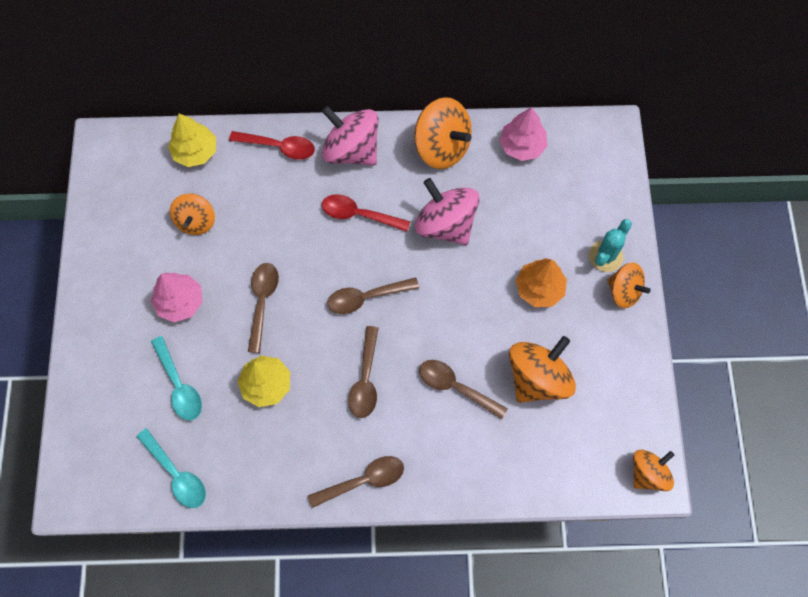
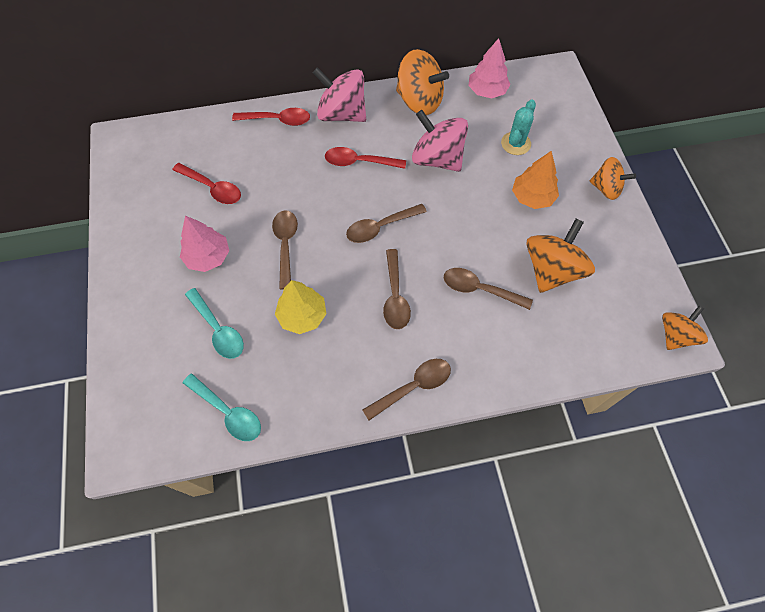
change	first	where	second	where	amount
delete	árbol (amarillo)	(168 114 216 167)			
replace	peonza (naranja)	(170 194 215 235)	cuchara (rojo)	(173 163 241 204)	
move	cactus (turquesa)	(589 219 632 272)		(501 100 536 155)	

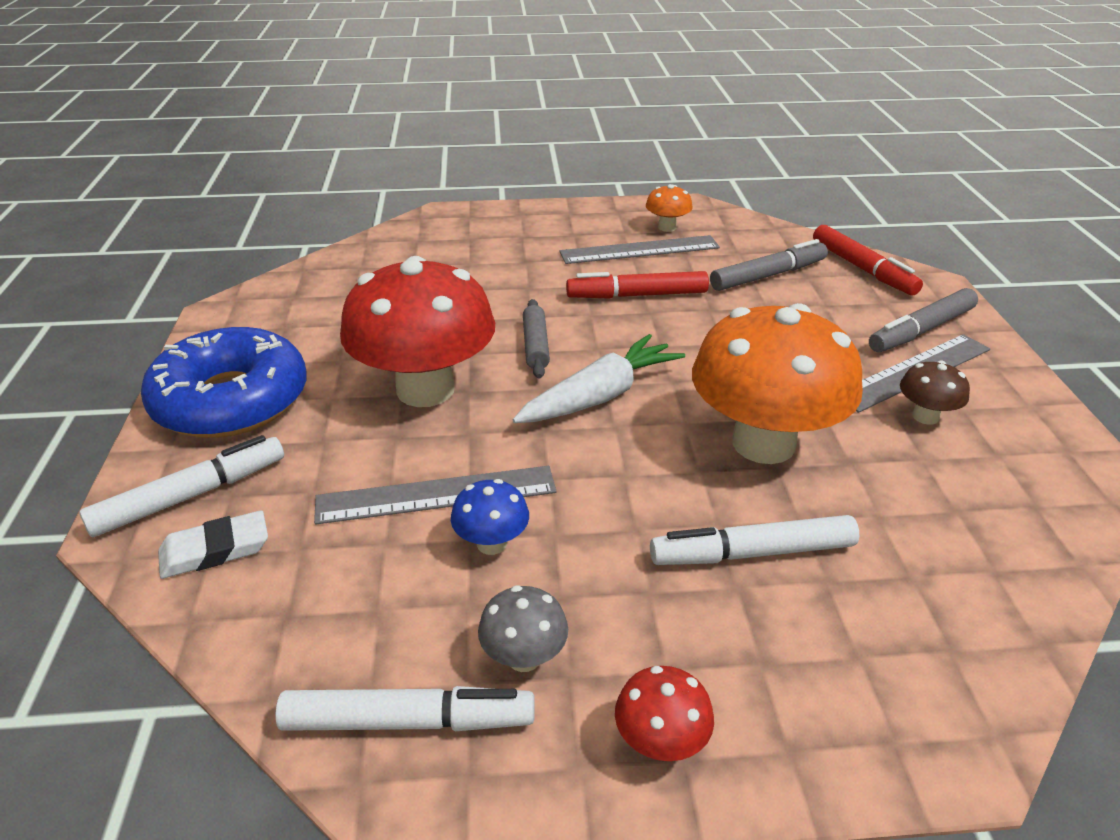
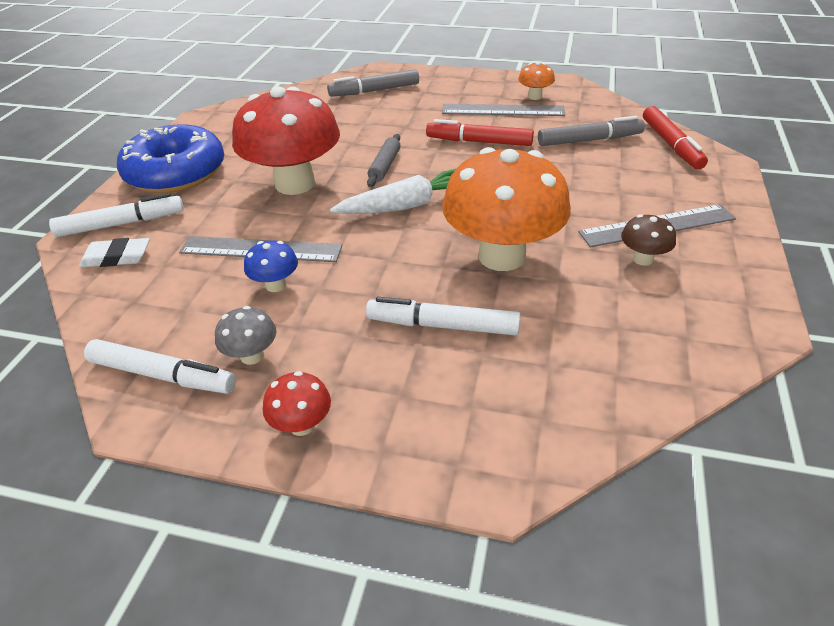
change	first	where	second	where	amount
move	rotulador (gris)	(869 288 978 352)		(327 69 419 97)	

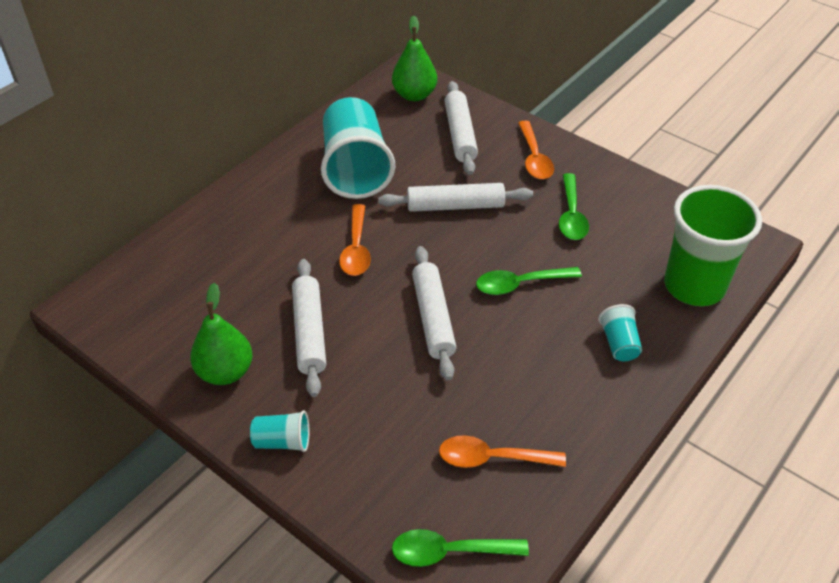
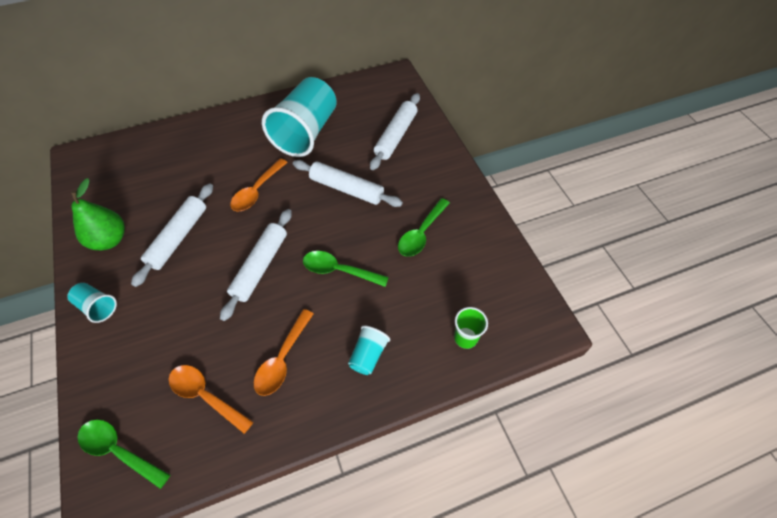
change	first	where	second	where	amount
delete	pera (verde)	(392 16 437 101)			
move	cuchara (naranja)	(518 121 554 179)		(254 309 314 396)	
resize	vaso (verde)	(664 185 762 306)		(454 307 488 349)	x0.45

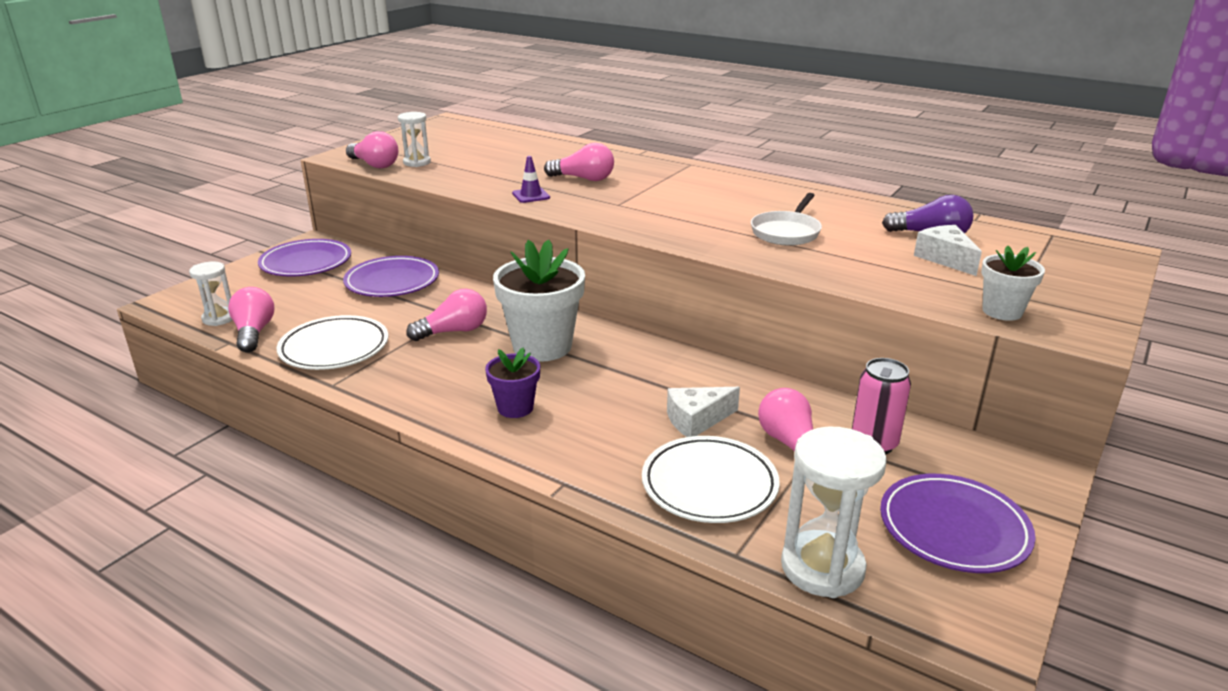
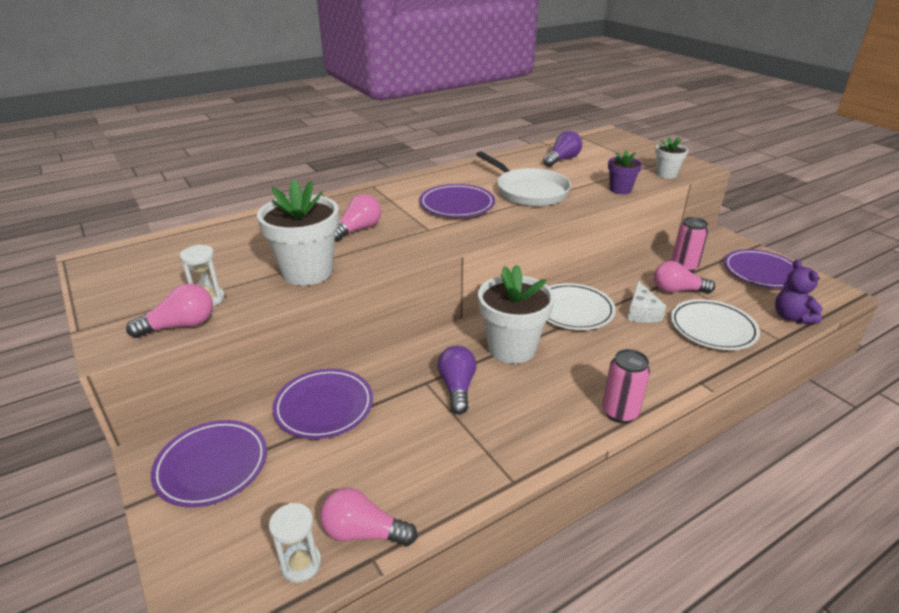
change	first	where	second	where	amount
move	plato (blanco)	(277 315 388 370)		(547 283 616 330)	
recolor	bombilla (rosa)	(406 289 487 341)	bombilla (morado)	(438 346 477 415)	
move	maceta (morado)	(485 348 540 418)		(608 150 642 194)	
delete	cono de tráfico (morado)	(512 156 550 203)			
resize	sartén (blanco)	(751 193 822 246)		(476 151 571 206)	x1.51
replace	reloj de arena (blanco)	(781 426 887 598)	osito (morado)	(775 260 823 324)	
delete	queso (blanco)	(914 225 982 276)			
insert			maceta (blanco)	(257 179 339 286)	
insert			plato (morado)	(419 184 495 217)	
insert			lata (rosa)	(602 349 650 423)	

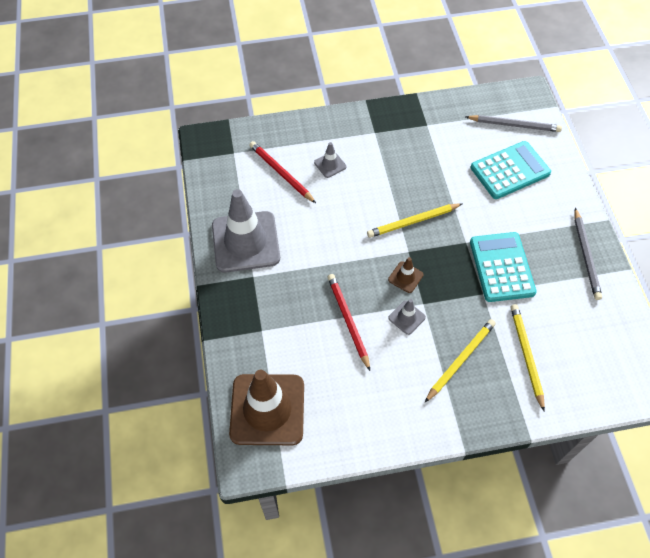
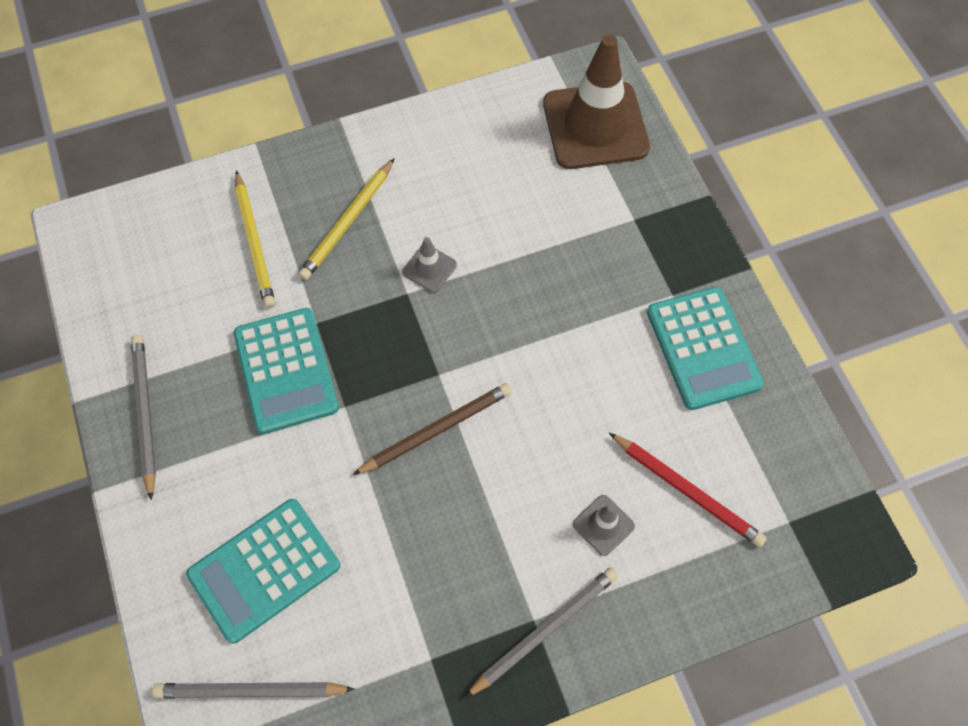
change	first	where	second	where	amount
replace	cono de tráfico (gris)	(212 189 280 273)	calculadora (turquesa)	(647 287 764 410)	
delete	lápiz (rojo)	(327 274 370 371)			
recolor	lápiz (amarillo)	(367 203 462 238)	lápiz (marrón)	(353 383 512 475)	
delete	cono de tráfico (marrón)	(388 257 423 293)			
insert			lápiz (gris)	(465 567 618 698)	

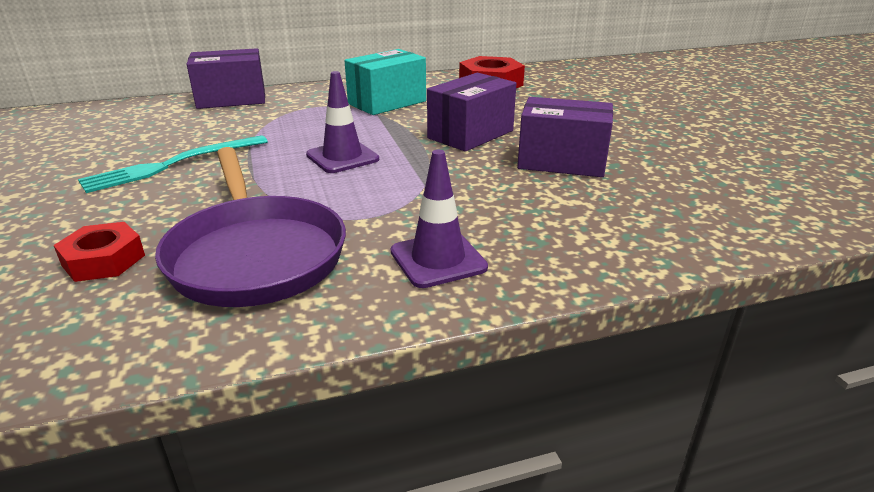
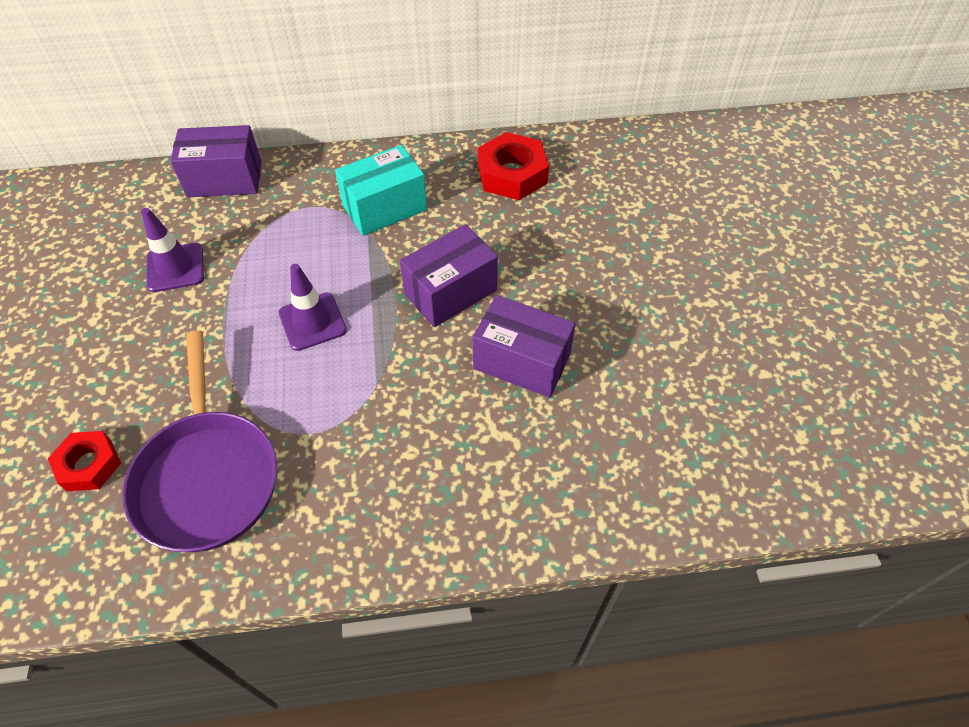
change	first	where	second	where	amount
delete	tenedor (turquesa)	(78 135 268 193)			
move	cono de tráfico (morado)	(391 150 488 288)		(141 208 204 292)	

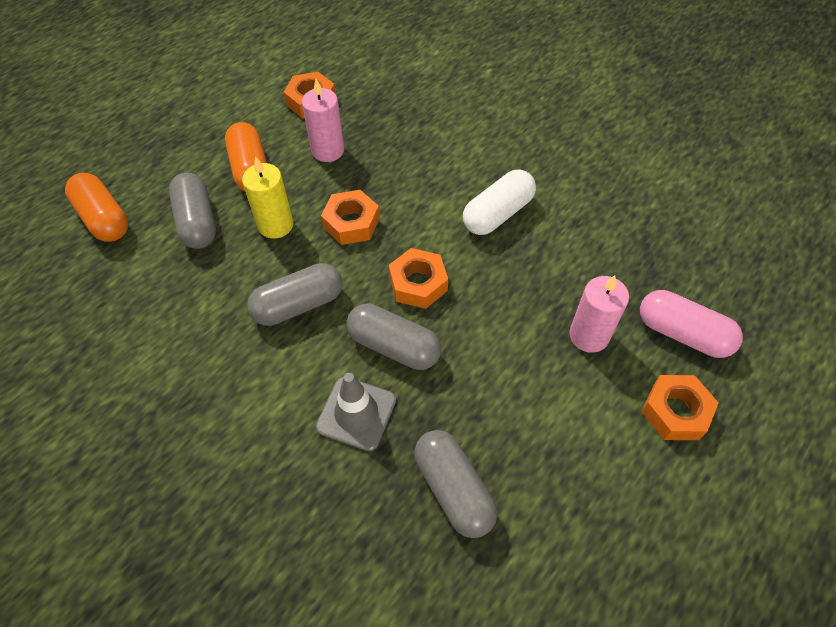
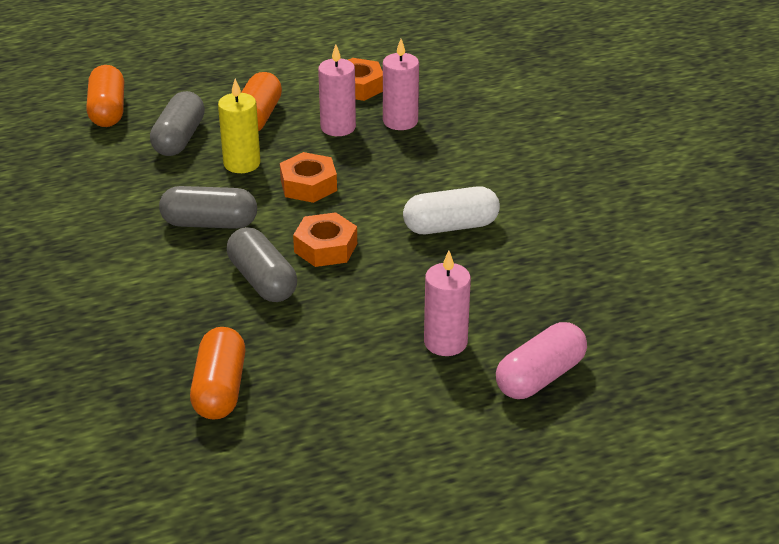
change	first	where	second	where	amount
delete	cono de tráfico (gris)	(316 373 396 451)			
recolor	cápsula (gris)	(414 430 497 538)	cápsula (naranja)	(190 327 245 420)	
rotate	cápsula (rosa)	(640 290 743 358)		(496 322 587 399)	75 degrees clockwise
delete	tuerca (naranja)	(641 375 719 440)			
insert			vela (rosa)	(383 39 419 130)	

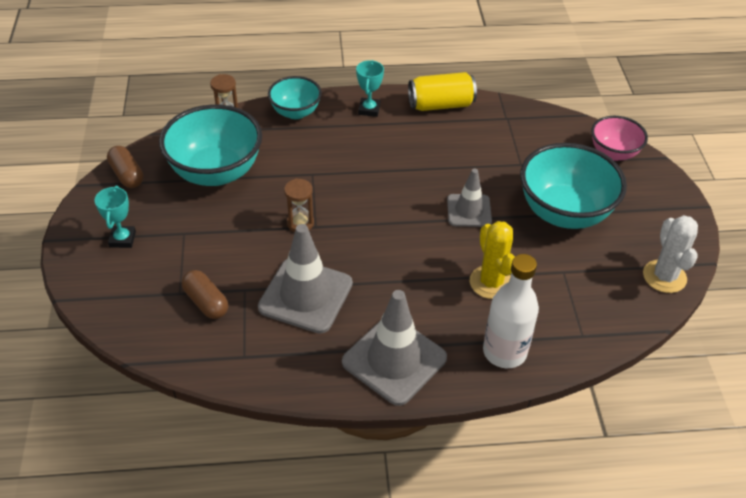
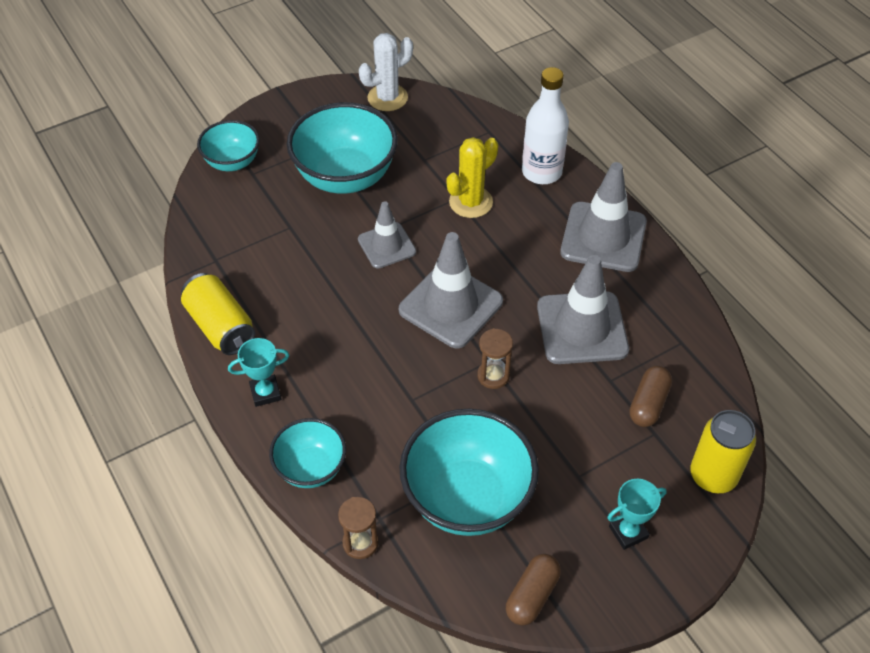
change	first	where	second	where	amount
recolor	cuenco (rosa)	(591 116 648 161)	cuenco (turquesa)	(197 120 260 171)	
insert			cono de tráfico (gris)	(399 232 503 349)	
insert			lata (amarillo)	(690 410 756 493)	

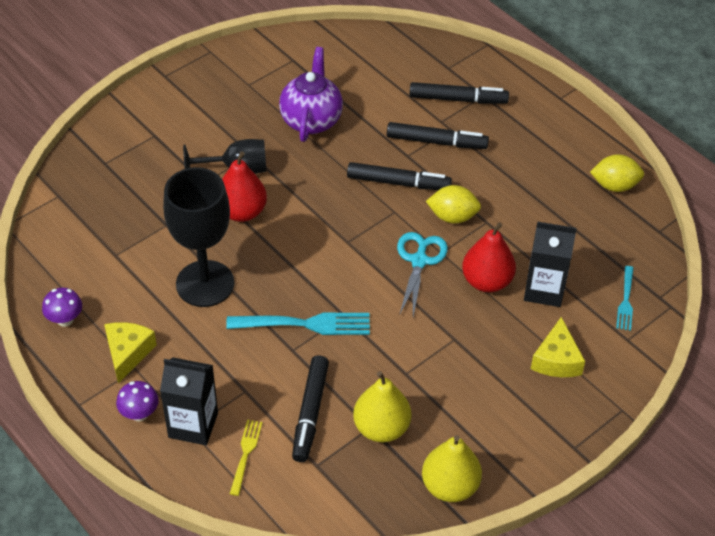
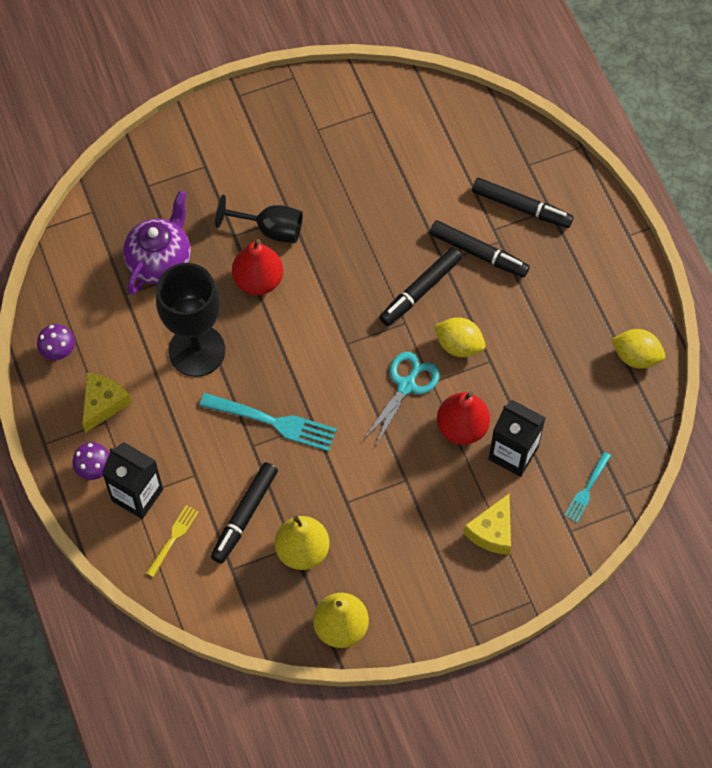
change	first	where	second	where	amount
move	tetera (morado)	(279 47 343 142)		(123 191 191 295)	
rotate	rotulador (negro)	(347 162 452 190)		(379 247 462 326)	105 degrees clockwise

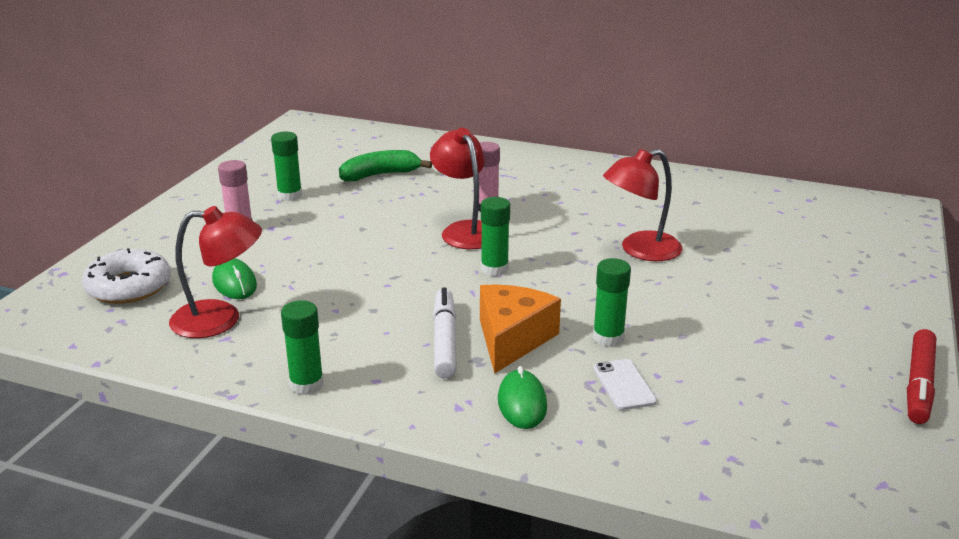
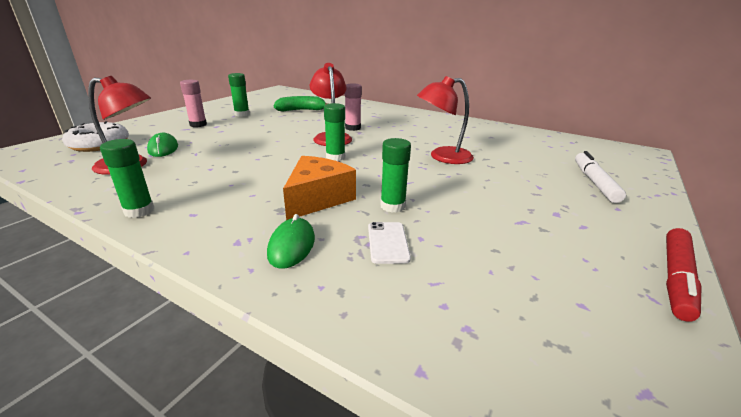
change	first	where	second	where	amount
move	rotulador (blanco)	(433 287 457 379)		(575 151 626 203)	

